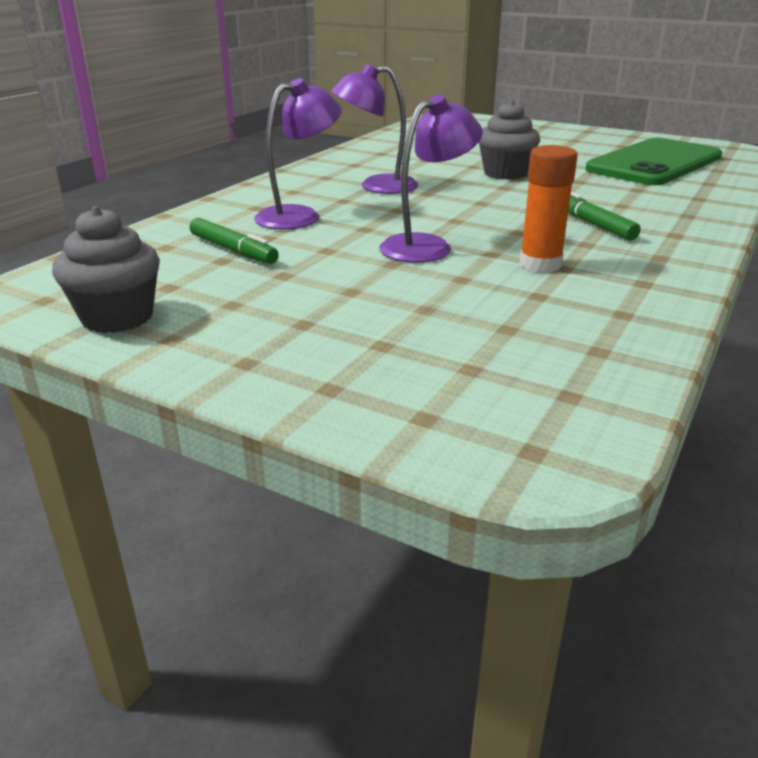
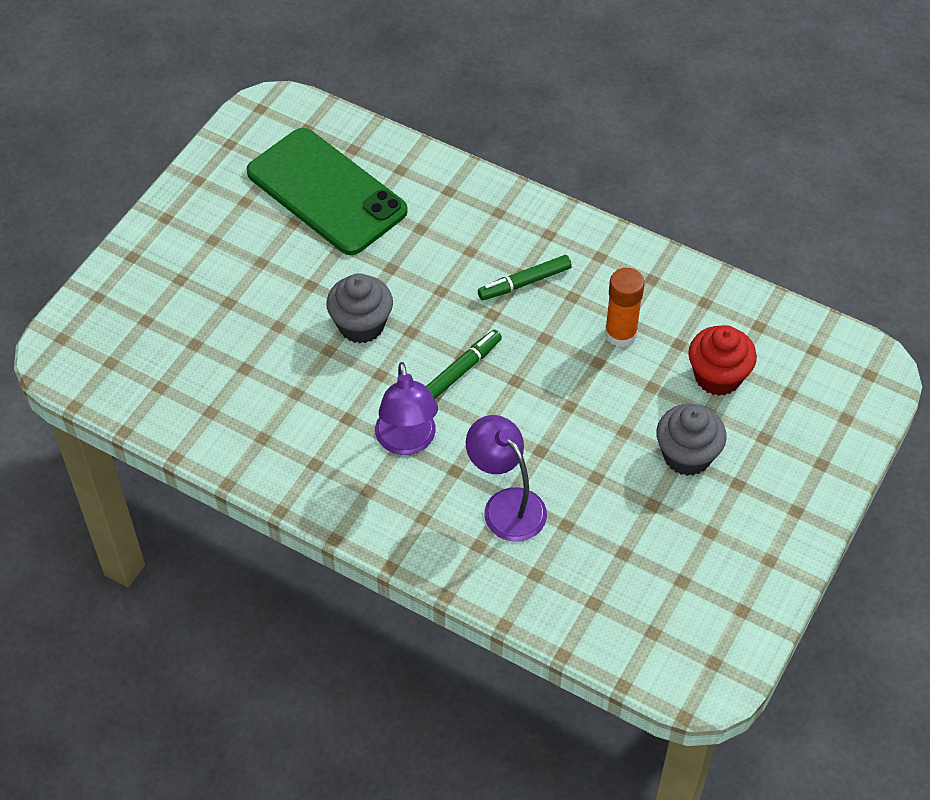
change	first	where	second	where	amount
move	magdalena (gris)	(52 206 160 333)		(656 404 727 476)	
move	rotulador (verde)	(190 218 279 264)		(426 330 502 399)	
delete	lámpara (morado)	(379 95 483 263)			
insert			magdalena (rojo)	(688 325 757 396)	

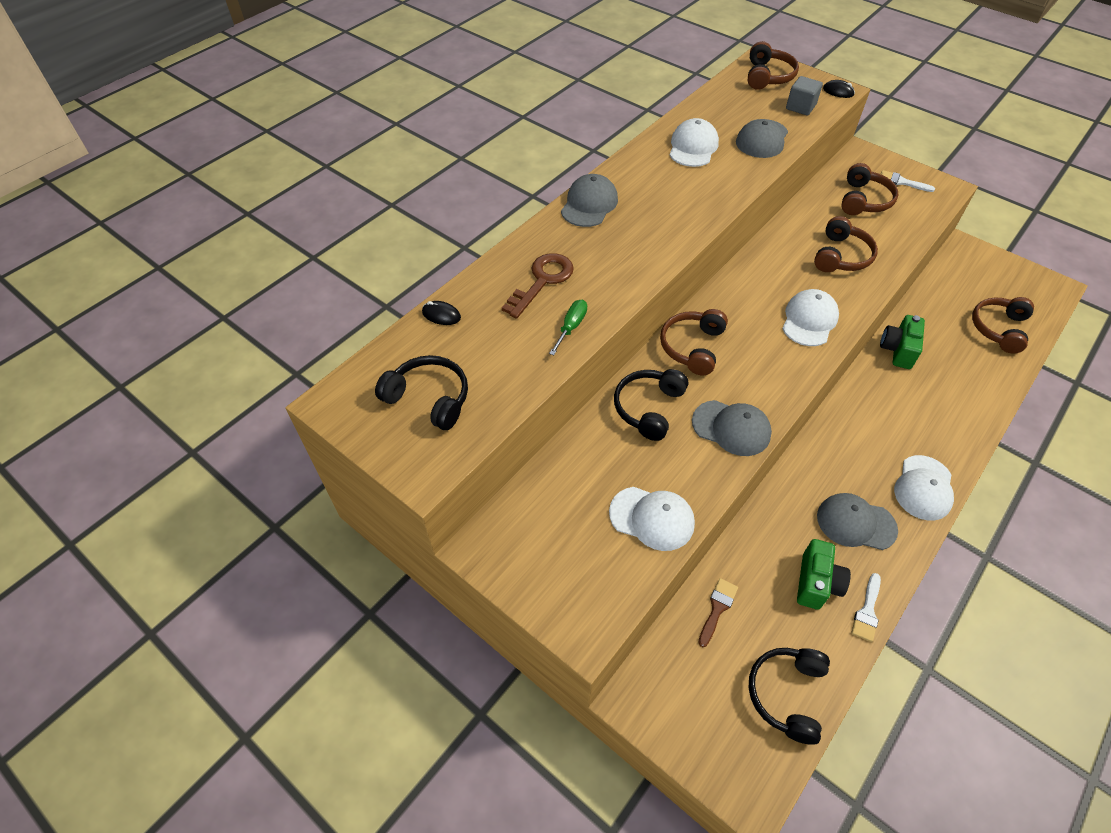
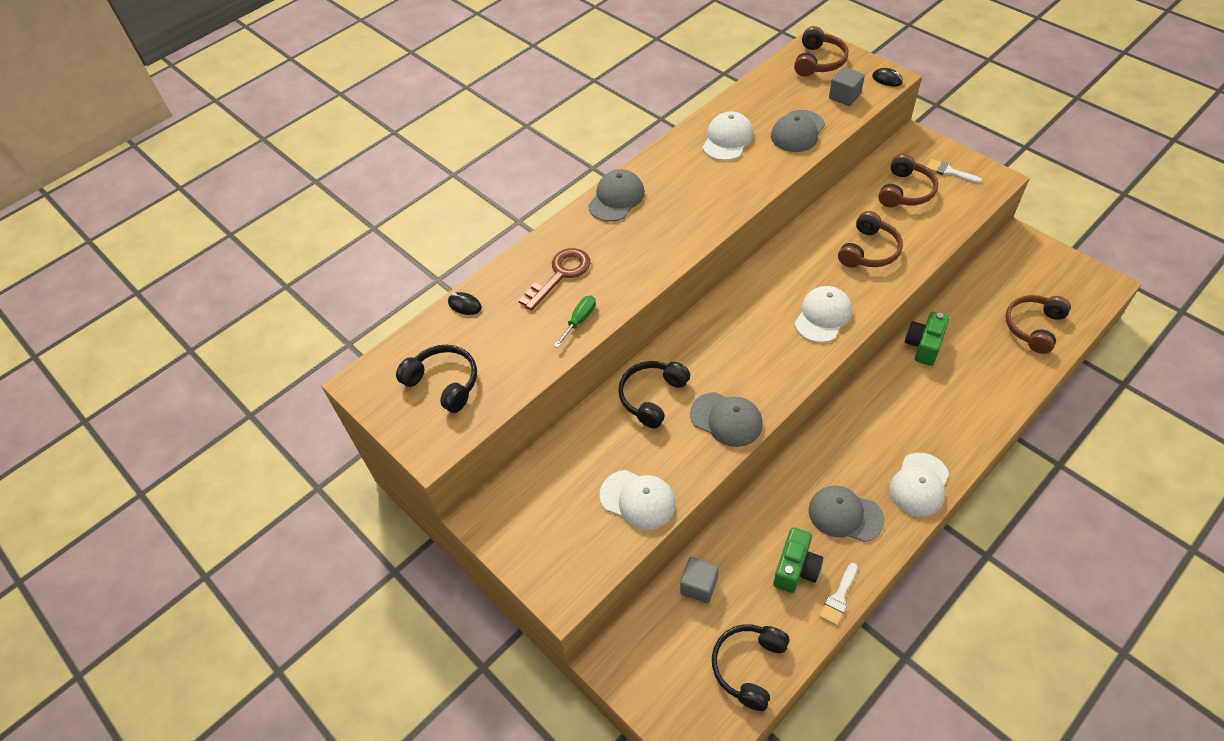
change	first	where	second	where	amount
delete	auriculares (marrón)	(660 309 728 375)			
replace	pincel (marrón)	(698 578 738 647)	cubo (gris)	(680 557 719 603)	

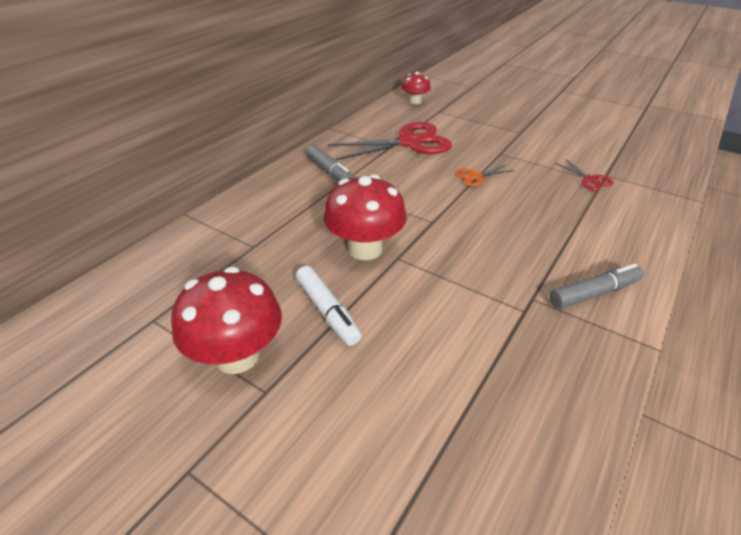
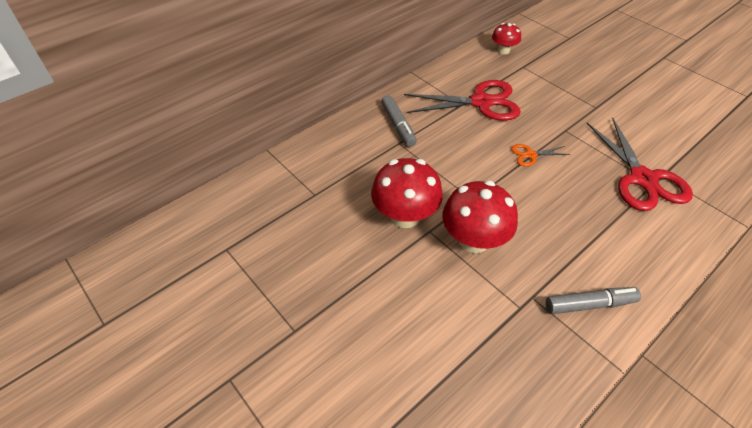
change	first	where	second	where	amount
move	seta (rojo)	(171 266 282 374)		(442 180 518 253)	
delete	rotulador (blanco)	(296 266 362 346)			
resize	tijeras (rojo)	(556 159 614 191)		(587 117 693 211)	x2.21

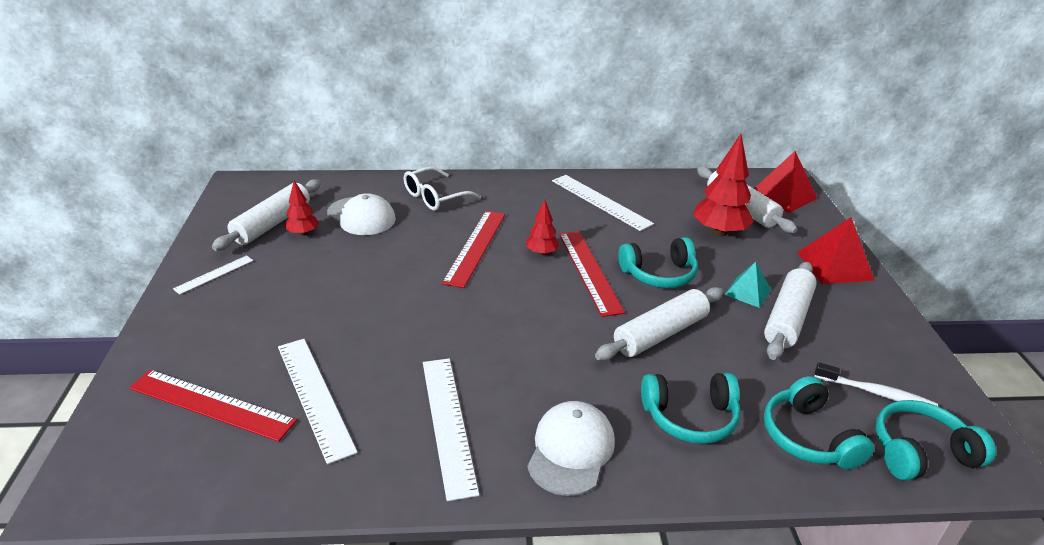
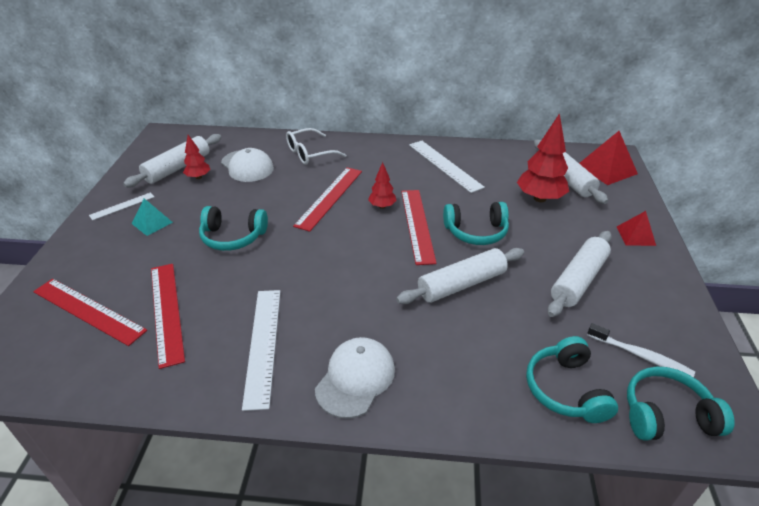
change	first	where	second	where	amount
recolor	regla (blanco)	(278 339 358 464)	regla (rojo)	(151 264 185 369)	
move	auriculares (turquesa)	(641 373 741 444)		(199 206 268 251)	
move	pirámide (turquesa)	(725 262 771 308)		(132 199 173 236)	
resize	pirámide (rojo)	(797 217 875 284)		(617 211 656 246)	x0.62

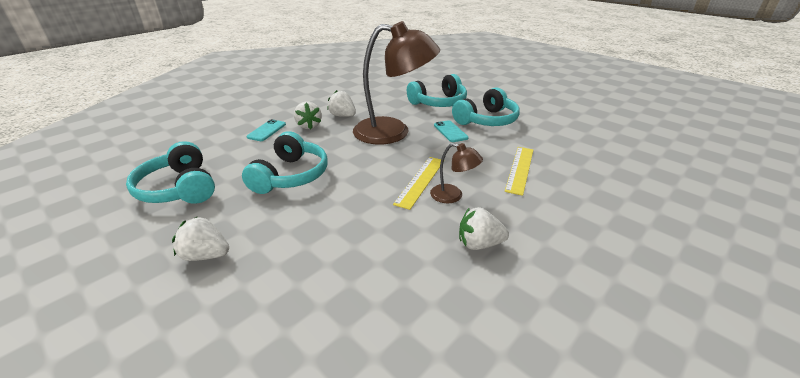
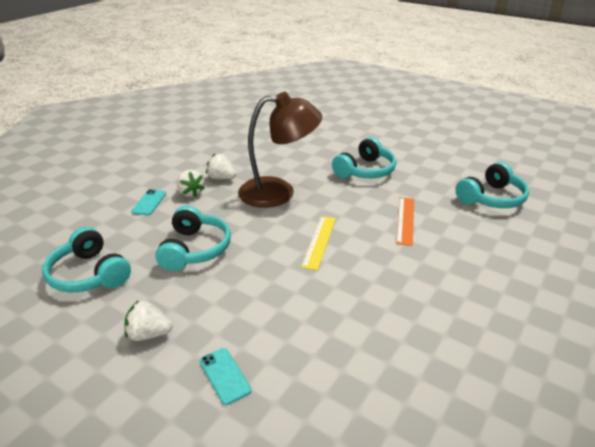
change	first	where	second	where	amount
move	auriculares (turquesa)	(407 74 467 107)		(455 162 529 208)	
delete	lámpara (marrón)	(430 143 483 203)			
move	móvil (turquesa)	(434 120 469 142)		(200 348 251 405)	
delete	fresa (blanco)	(459 207 509 250)			
recolor	regla (amarillo)	(505 147 533 196)	regla (naranja)	(396 197 414 246)	

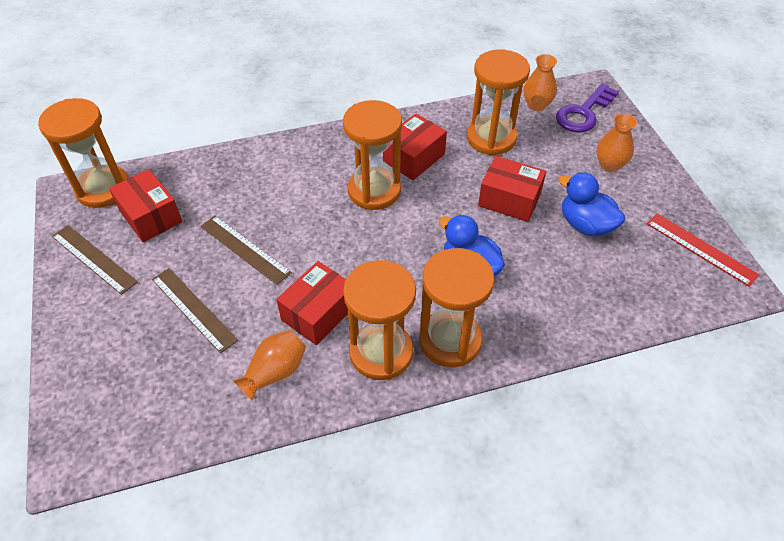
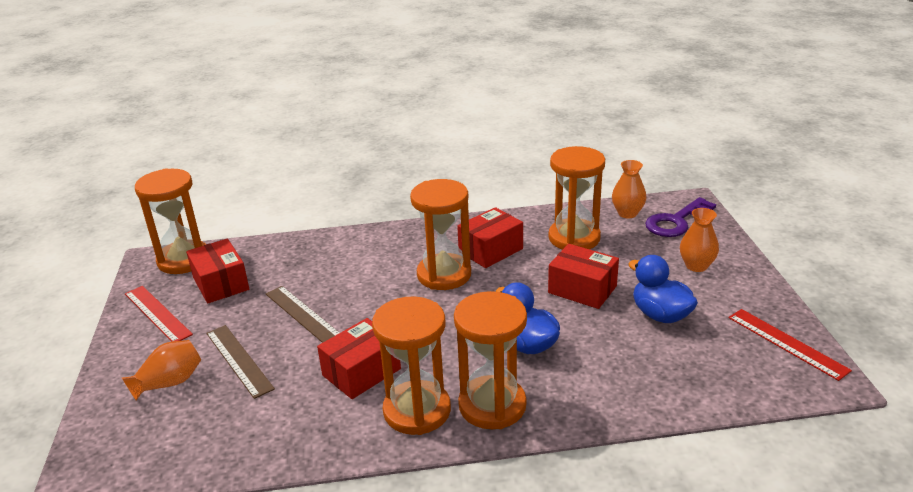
change	first	where	second	where	amount
recolor	regla (marrón)	(52 225 138 295)	regla (rojo)	(125 286 193 342)	
move	florero (naranja)	(233 330 306 400)		(122 340 201 401)	

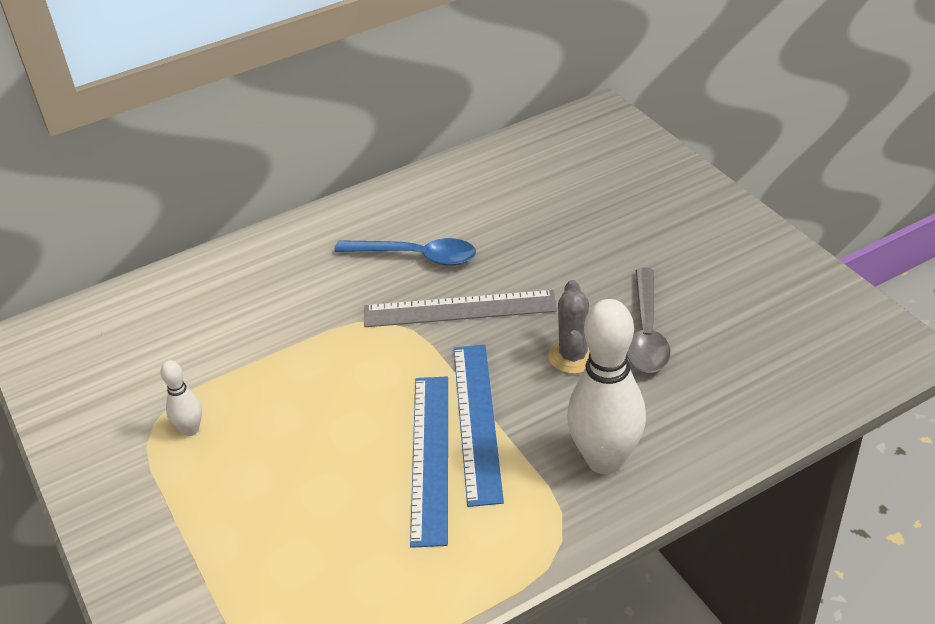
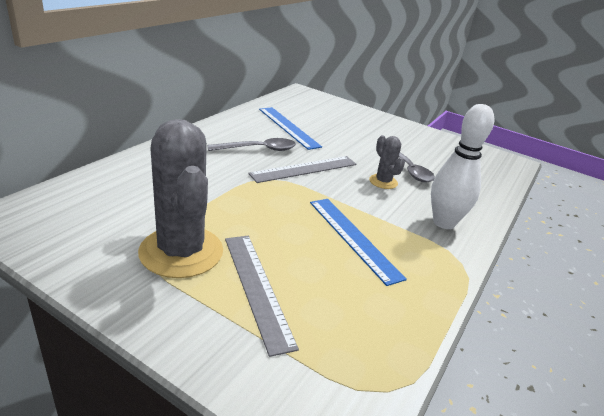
change	first	where	second	where	amount
replace	bolo (blanco)	(161 360 202 436)	cactus (gris)	(138 119 223 278)	
recolor	cuchara (azul)	(334 238 476 266)	cuchara (gris)	(207 138 296 151)	
move	regla (azul)	(454 345 504 507)		(259 107 322 150)	
insert			regla (gris)	(225 236 299 357)	

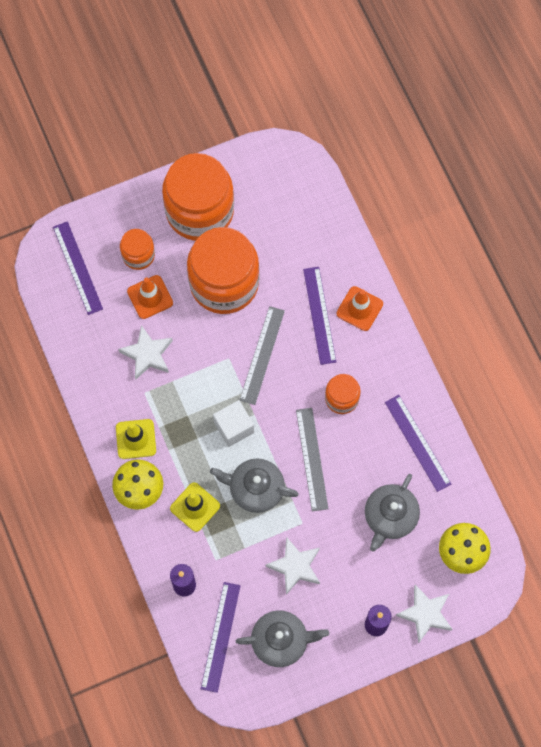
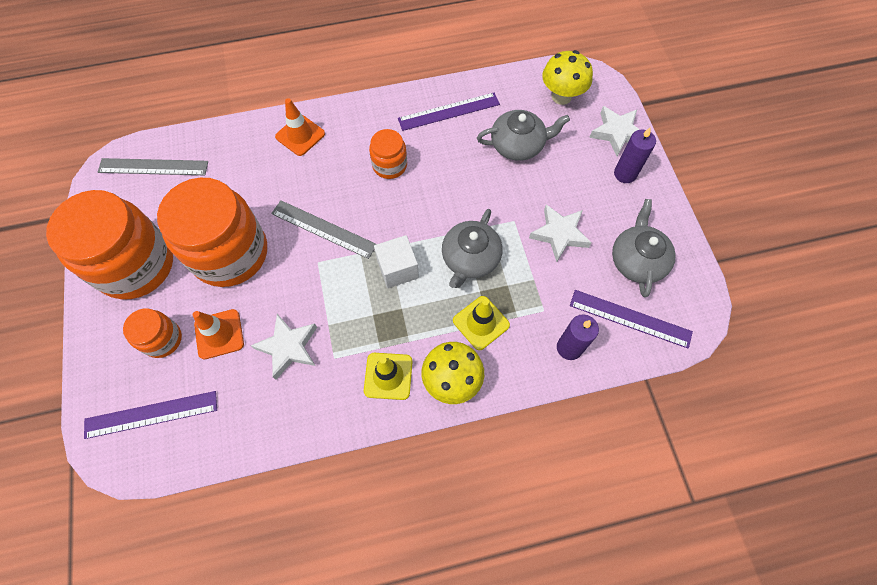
change	first	where	second	where	amount
move	regla (gris)	(296 408 329 512)		(98 158 208 175)	
delete	regla (morado)	(303 267 336 365)			
rotate	tetera (gris)	(365 474 420 552)		(477 110 570 161)	45 degrees counterclockwise

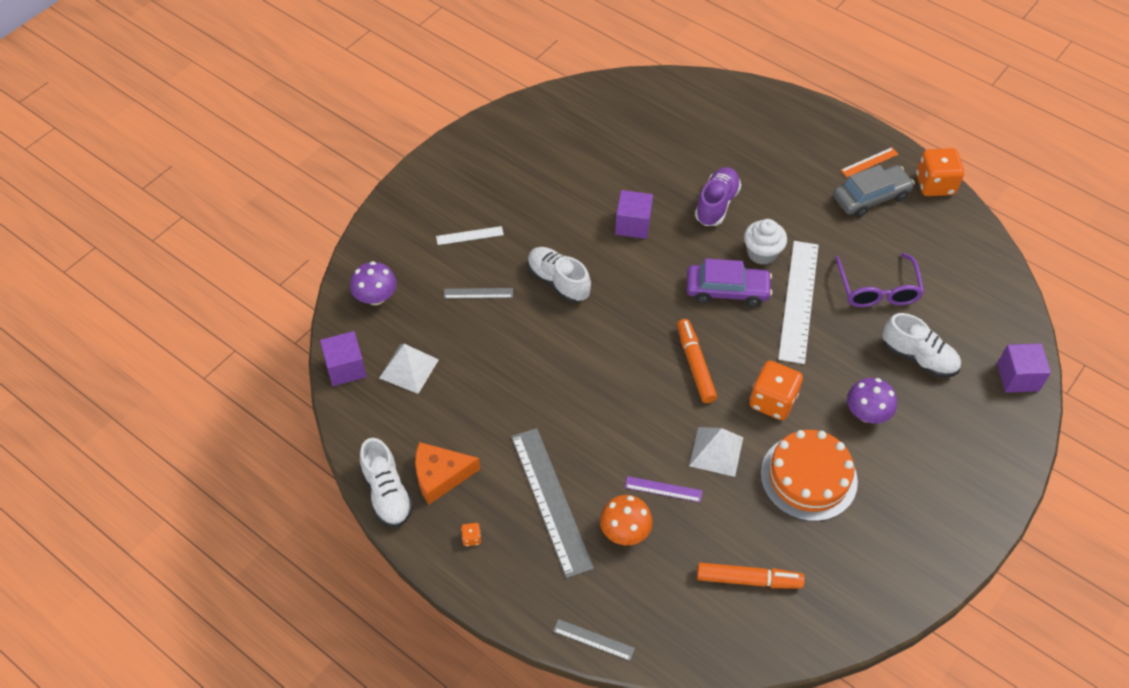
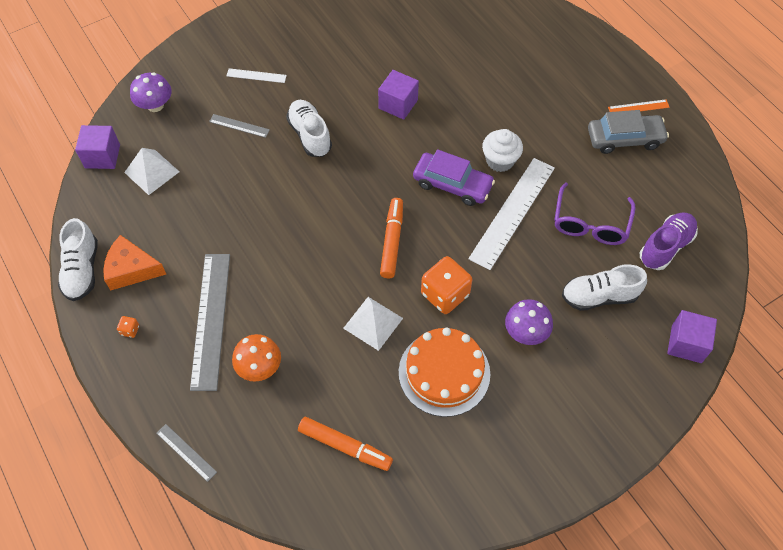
change	first	where	second	where	amount
delete	regla (morado)	(625 476 702 502)			
move	zapato (morado)	(695 167 741 226)		(640 213 698 270)	
rotate	zapato (blanco)	(882 313 961 378)		(562 264 647 311)	120 degrees clockwise
delete	dado (naranja)	(916 148 964 196)			

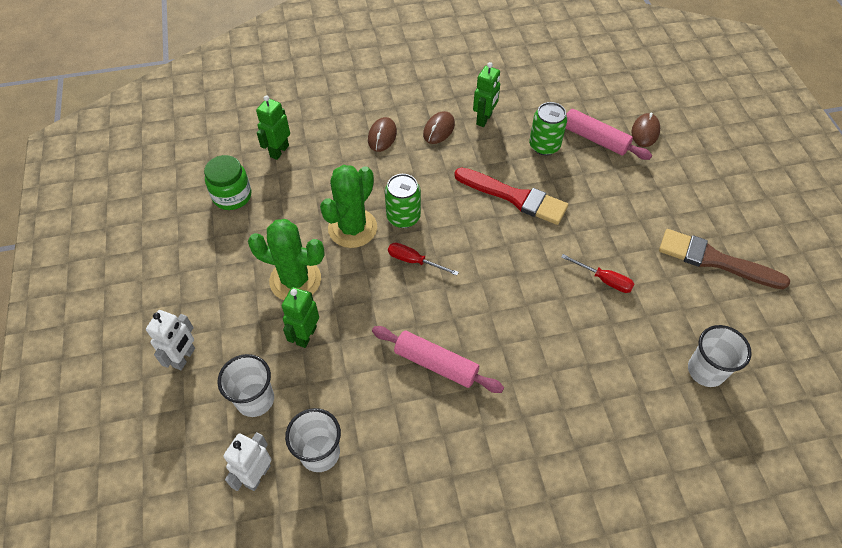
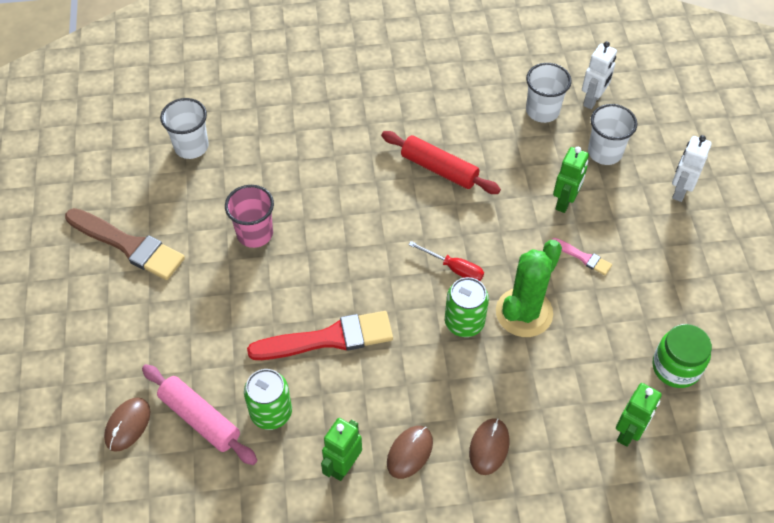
change	first	where	second	where	amount
replace	cactus (verde)	(248 219 324 300)	pincel (rosa)	(551 238 612 275)	
recolor	rodillo (rosa)	(372 326 504 393)	rodillo (rojo)	(381 131 501 194)	
rotate	pincel (rojo)	(454 167 568 225)		(247 311 393 360)	135 degrees clockwise
replace	destornillador (rojo)	(561 254 634 293)	vaso (rosa)	(225 185 274 248)	

